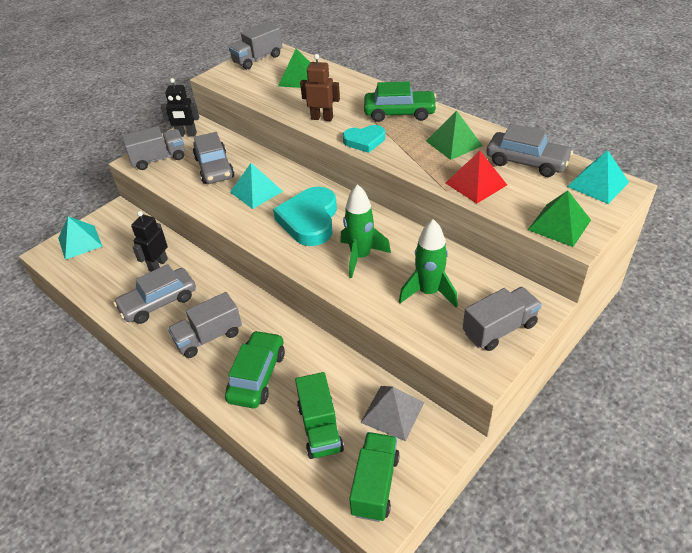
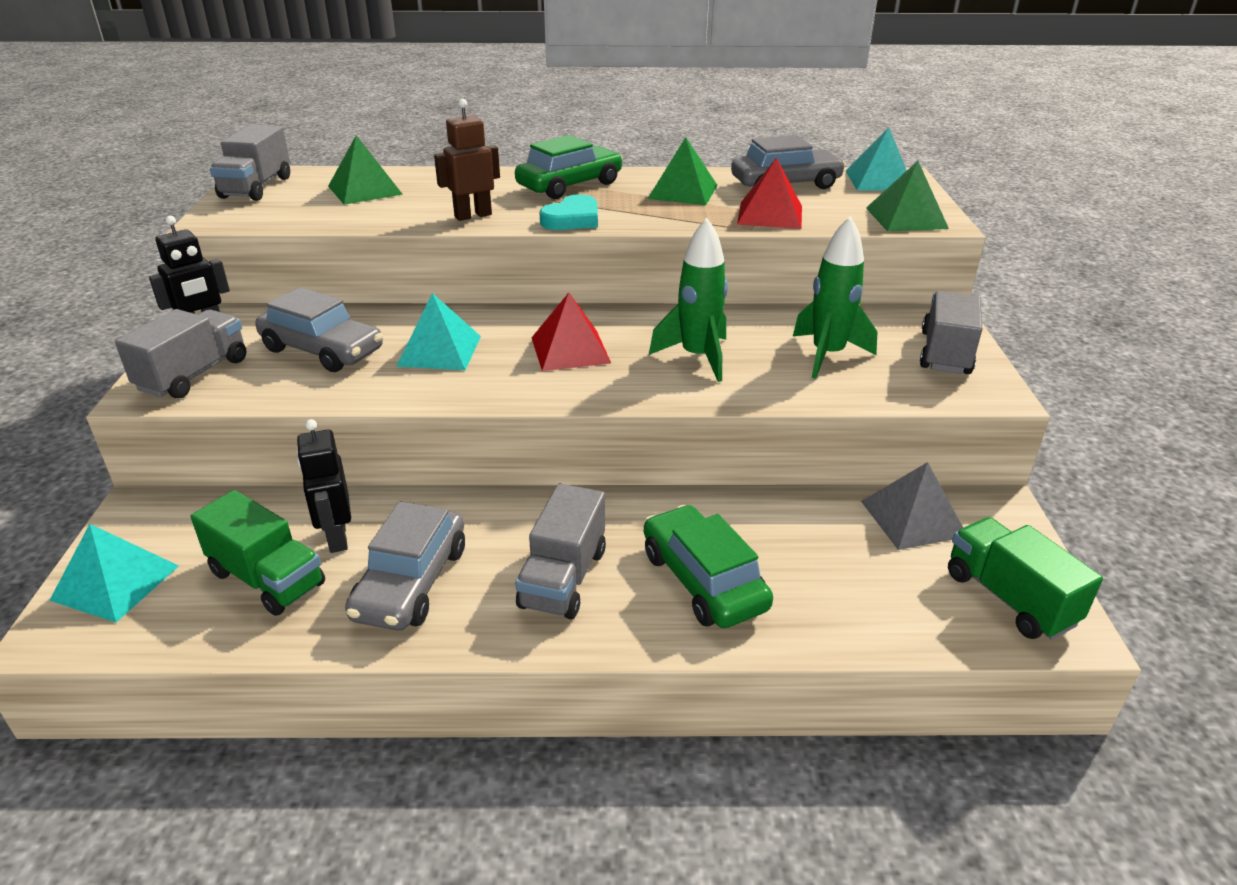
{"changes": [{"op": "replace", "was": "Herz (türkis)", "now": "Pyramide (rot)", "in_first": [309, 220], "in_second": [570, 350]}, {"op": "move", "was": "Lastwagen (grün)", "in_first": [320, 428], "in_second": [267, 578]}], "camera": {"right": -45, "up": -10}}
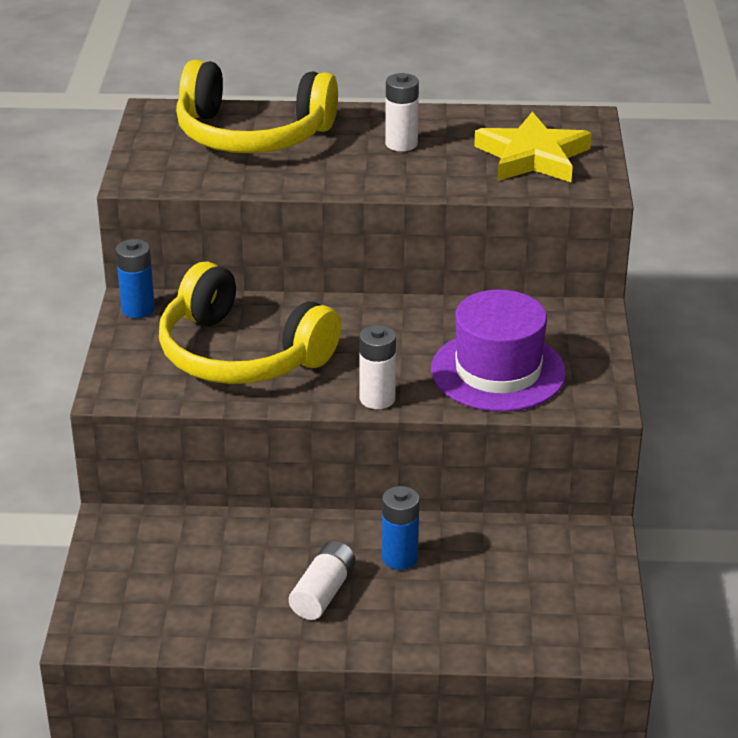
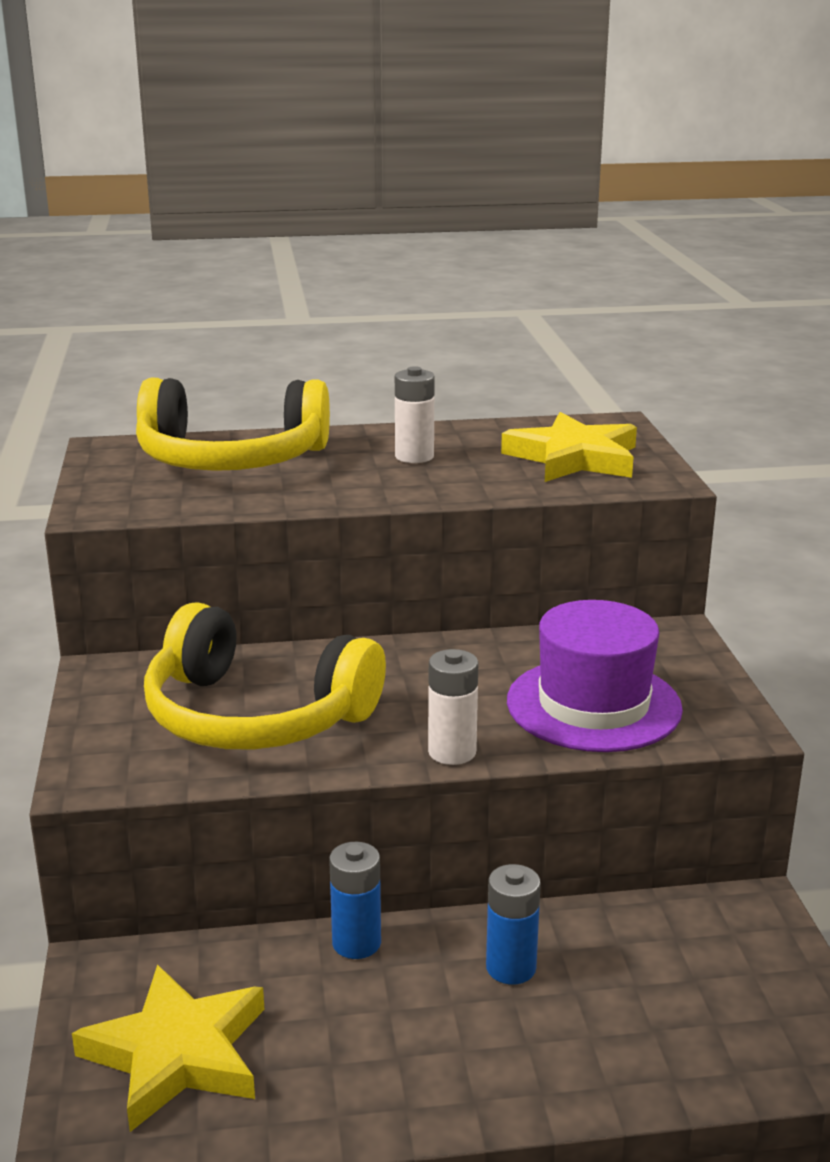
{"changes": [{"op": "move", "was": "Batterie (blau)", "in_first": [138, 309], "in_second": [356, 943]}, {"op": "delete", "was": "Batterie (weiß)", "in_first": [323, 592]}, {"op": "insert", "now": "Stern (gelb)", "in_second": [177, 1054]}], "camera": {"right": -10, "up": -10}}
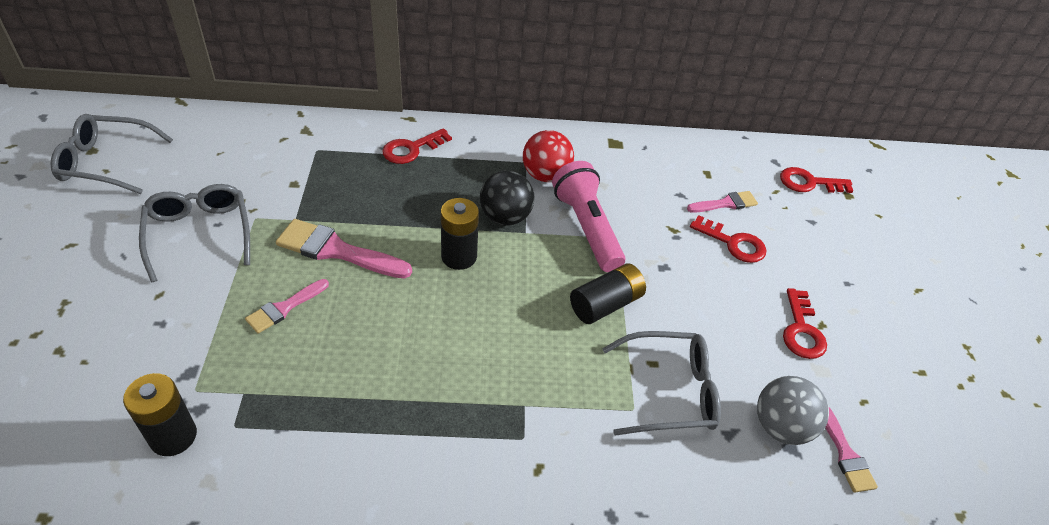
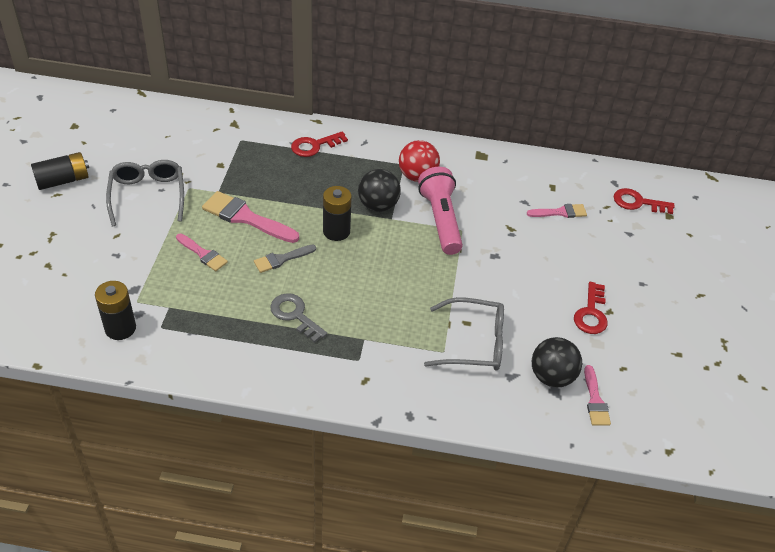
{"changes": [{"op": "delete", "was": "Brille (grau)", "in_first": [106, 162]}, {"op": "rotate", "was": "Pinsel (rosa)", "in_first": [284, 308], "in_second": [203, 254], "clockwise": -105}, {"op": "move", "was": "Batterie (schwarz)", "in_first": [606, 304], "in_second": [63, 180]}, {"op": "delete", "was": "Schlüssel (rot)", "in_first": [733, 243]}, {"op": "recolor", "was": "Ball (grau)", "now": "Ball (schwarz)", "in_first": [781, 427], "in_second": [552, 376]}, {"op": "insert", "now": "Pinsel (grau)", "in_second": [281, 259]}, {"op": "insert", "now": "Schlüssel (grau)", "in_second": [295, 315]}], "camera": {"right": 10, "up": 0}}
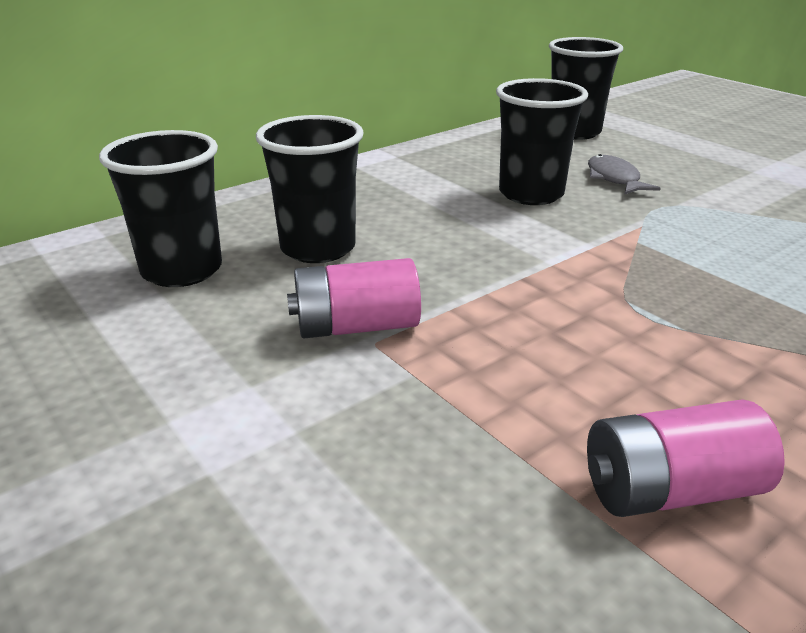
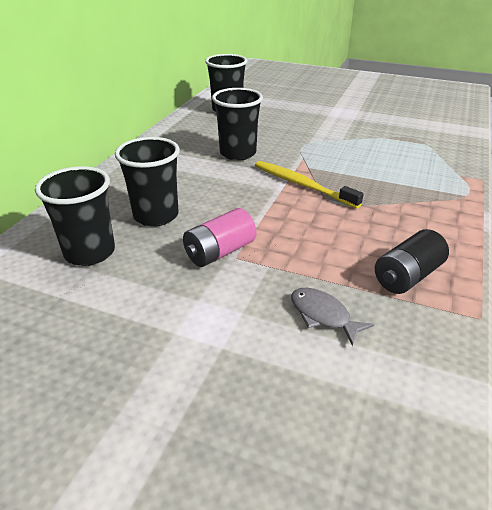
{"changes": [{"op": "recolor", "was": "Batterie (rosa)", "now": "Batterie (schwarz)", "in_first": [670, 490], "in_second": [407, 276]}, {"op": "move", "was": "Fisch (grau)", "in_first": [614, 179], "in_second": [323, 315]}, {"op": "insert", "now": "Zahnbürste (gelb)", "in_second": [302, 185]}], "camera": {"right": -30, "up": 5}}
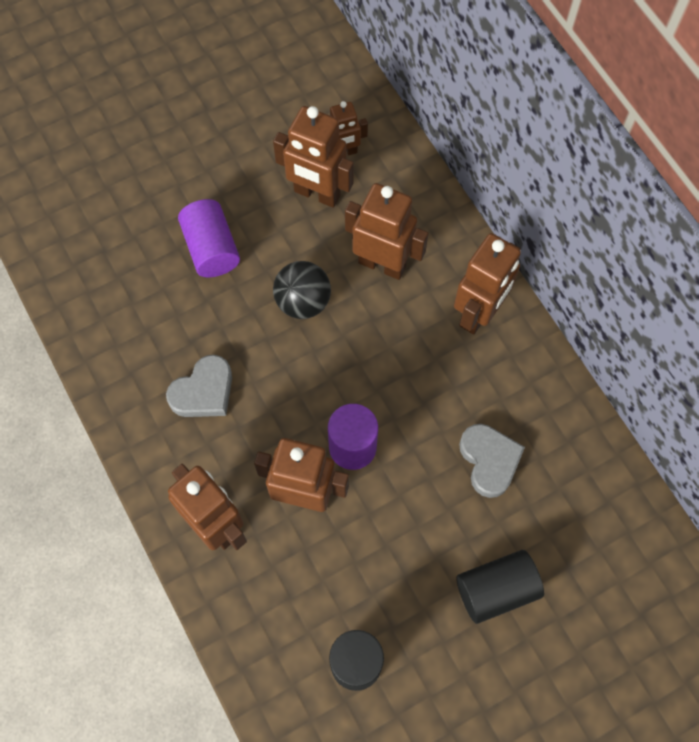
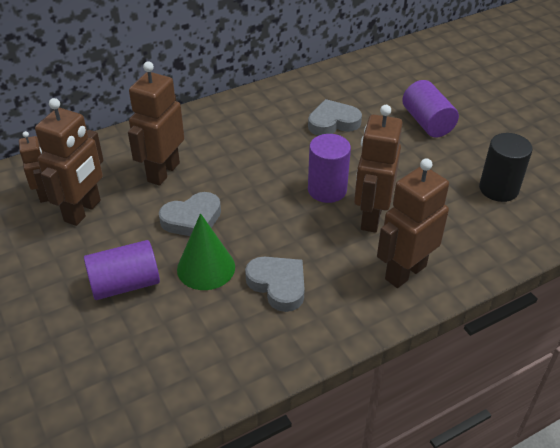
{"changes": [{"op": "replace", "was": "Ball (schwarz)", "now": "Herz (grau)", "in_first": [303, 301], "in_second": [192, 219]}, {"op": "delete", "was": "Roboter (braun)", "in_first": [479, 313]}, {"op": "recolor", "was": "Vollzylinder (schwarz)", "now": "Vollzylinder (lila)", "in_first": [496, 590], "in_second": [427, 122]}, {"op": "insert", "now": "Kegel (grün)", "in_second": [206, 268]}], "camera": {"right": -90, "up": -25}}
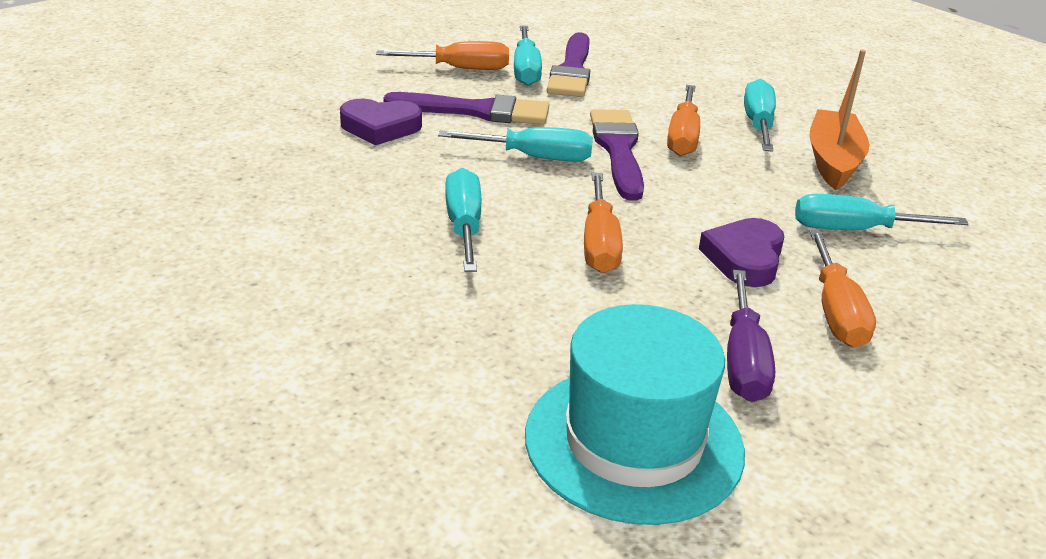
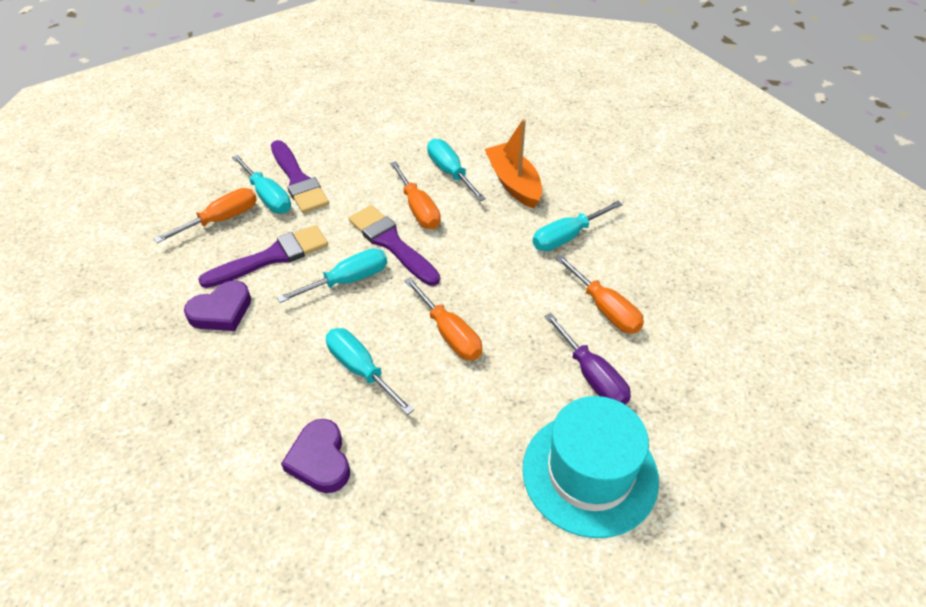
{"changes": [{"op": "move", "was": "Herz (lila)", "in_first": [744, 258], "in_second": [320, 460]}], "camera": {"right": -35, "up": 15}}
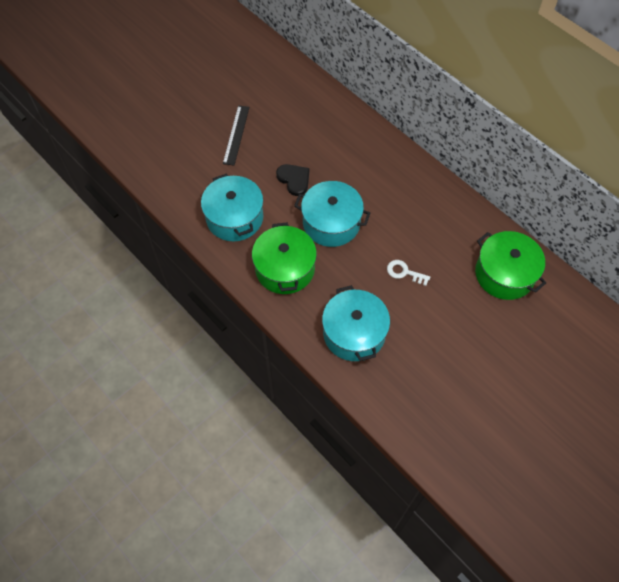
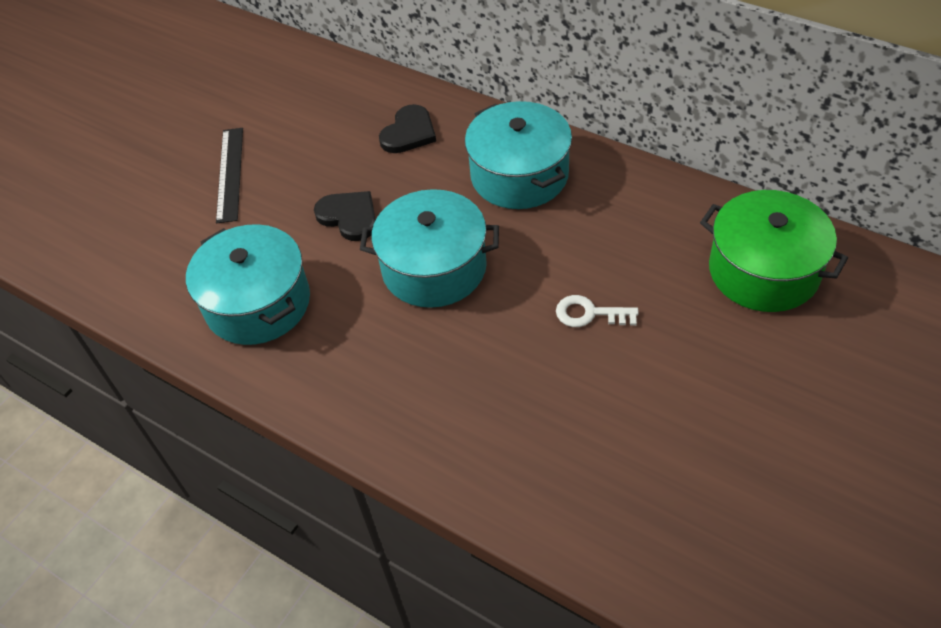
{"changes": [{"op": "delete", "was": "Kochtopf (grün)", "in_first": [285, 268]}, {"op": "move", "was": "Kochtopf (türkis)", "in_first": [354, 333], "in_second": [519, 175]}, {"op": "insert", "now": "Herz (schwarz)", "in_second": [409, 132]}], "camera": {"right": -10, "up": -10}}
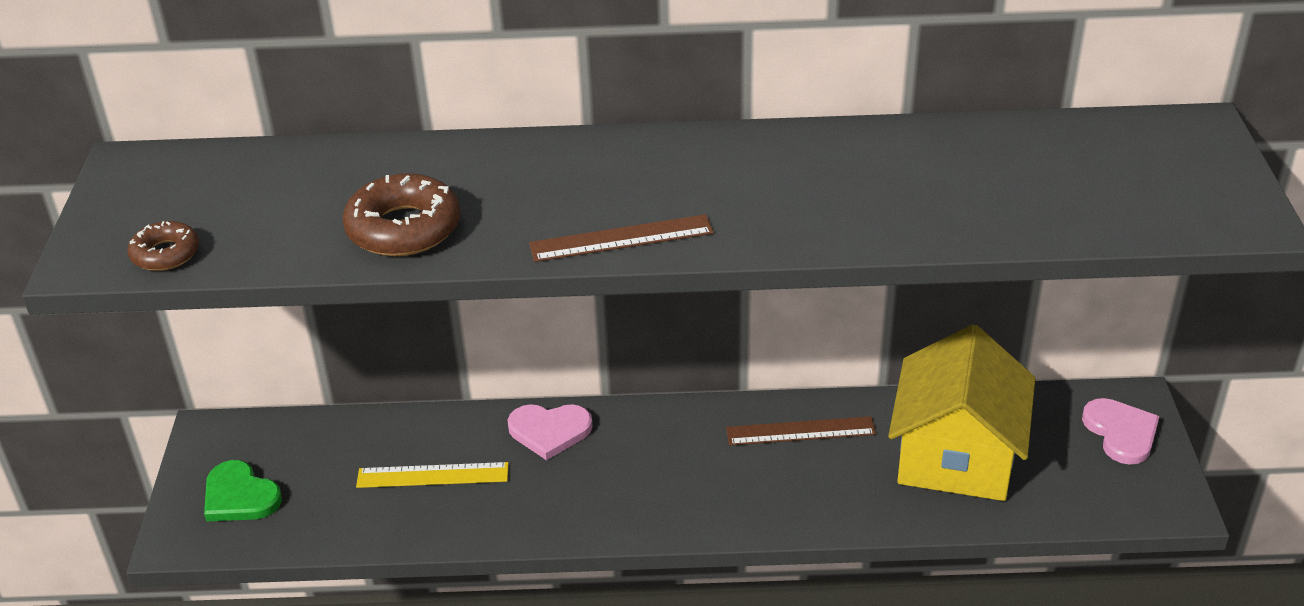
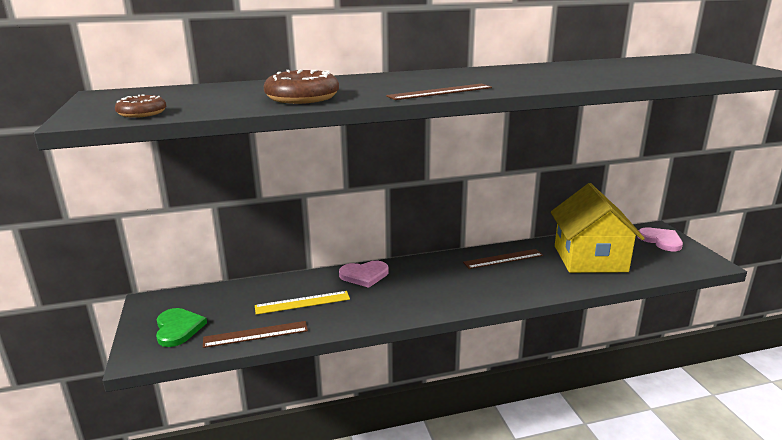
{"changes": [{"op": "rotate", "was": "Herz (grün)", "in_first": [240, 496], "in_second": [178, 328], "clockwise": -135}, {"op": "insert", "now": "Lineal (braun)", "in_second": [256, 334]}], "camera": {"right": -15, "up": -15}}
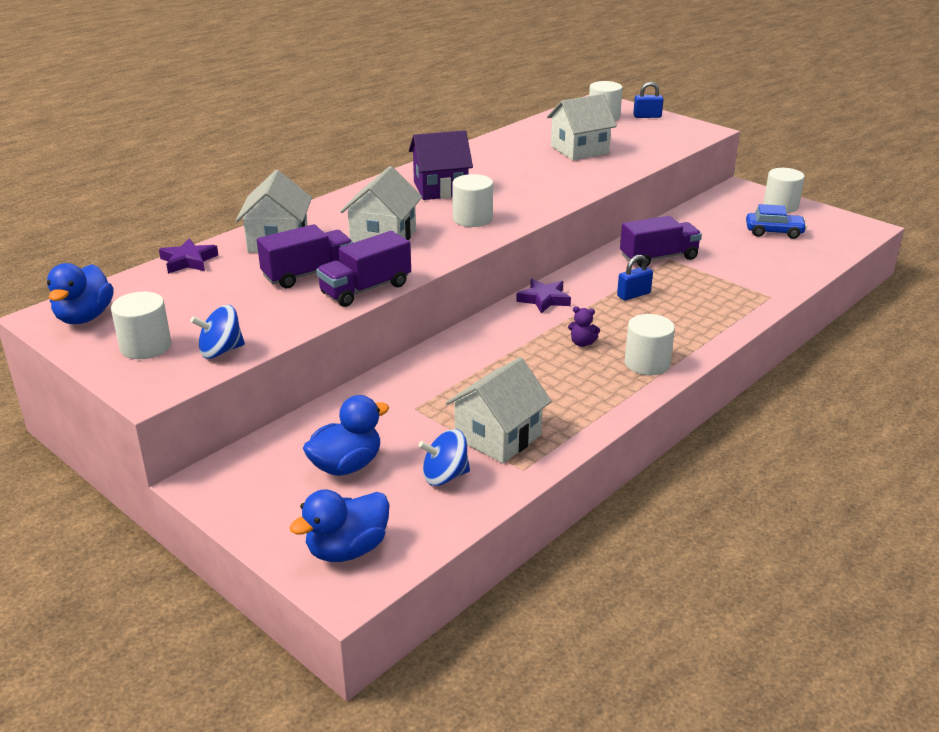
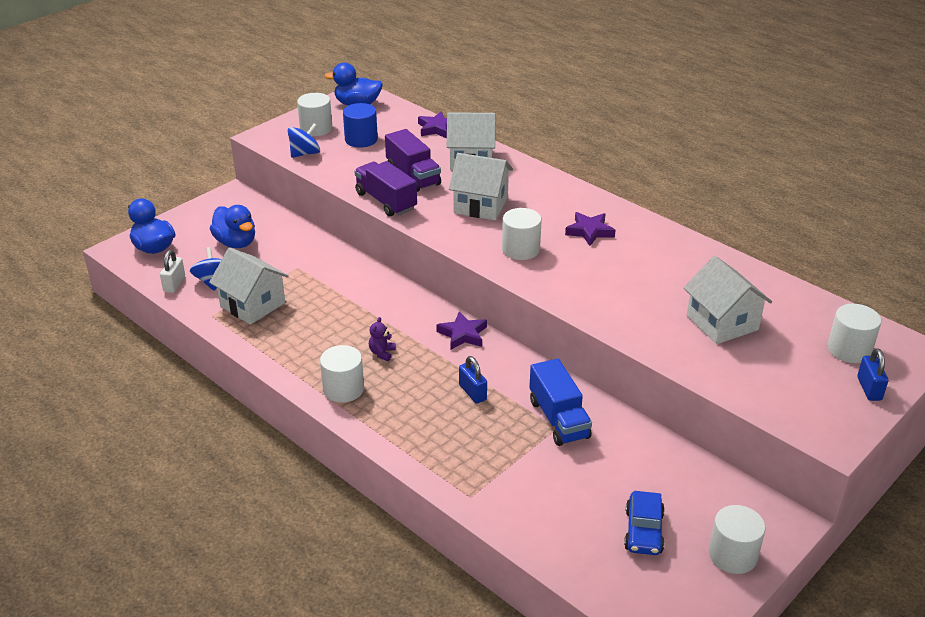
{"changes": [{"op": "rotate", "was": "Kreisel (blau)", "in_first": [221, 351], "in_second": [305, 153], "clockwise": 75}, {"op": "replace", "was": "Haus (lila)", "now": "Stern (lila)", "in_first": [440, 189], "in_second": [589, 231]}, {"op": "recolor", "was": "Lastwagen (lila)", "now": "Lastwagen (blau)", "in_first": [658, 257], "in_second": [558, 419]}, {"op": "insert", "now": "Vorhängeschloss (weiß)", "in_second": [174, 284]}, {"op": "insert", "now": "Vollzylinder (blau)", "in_second": [361, 139]}], "camera": {"right": 90, "up": 5}}
